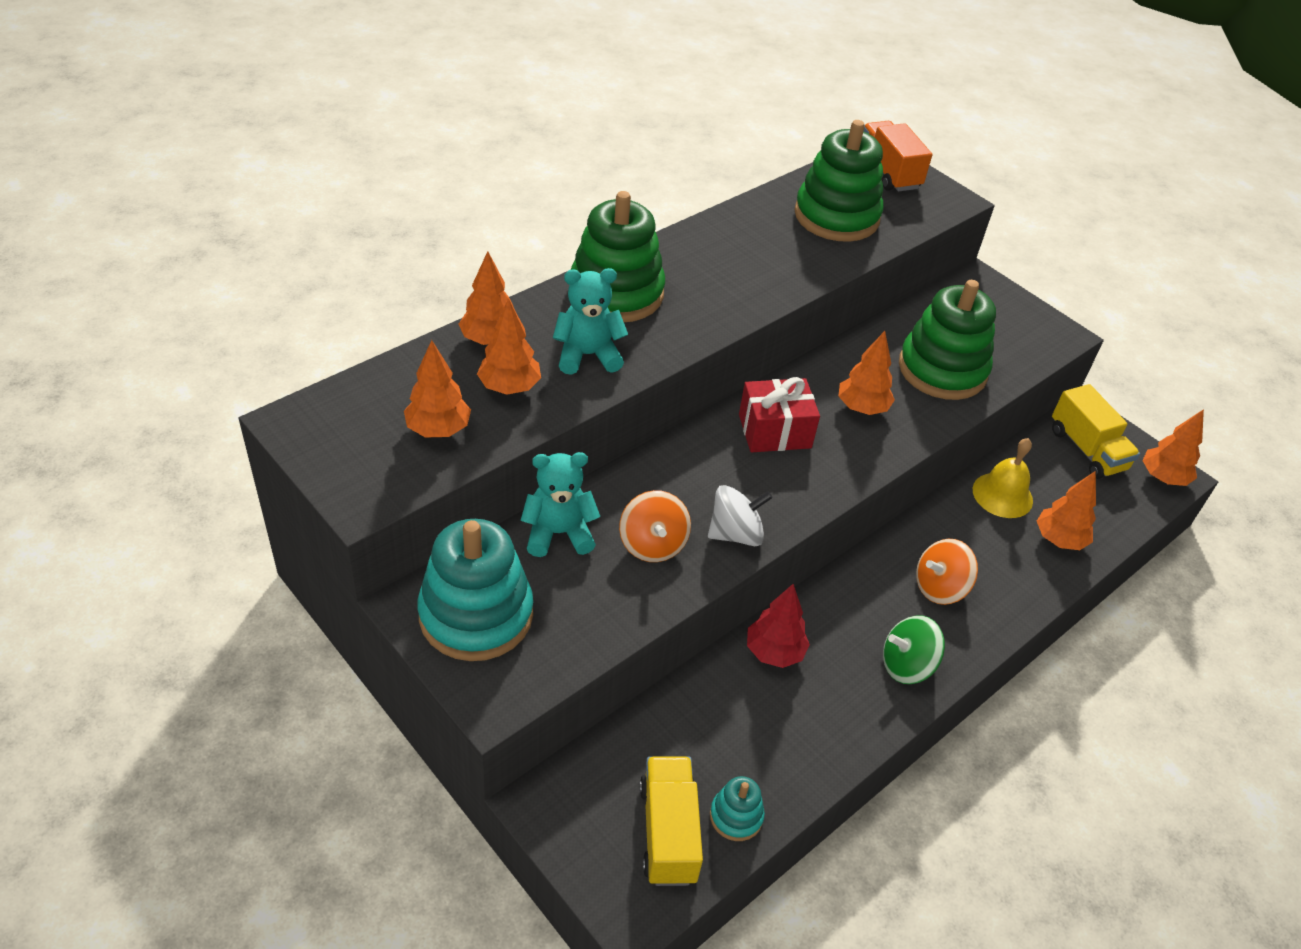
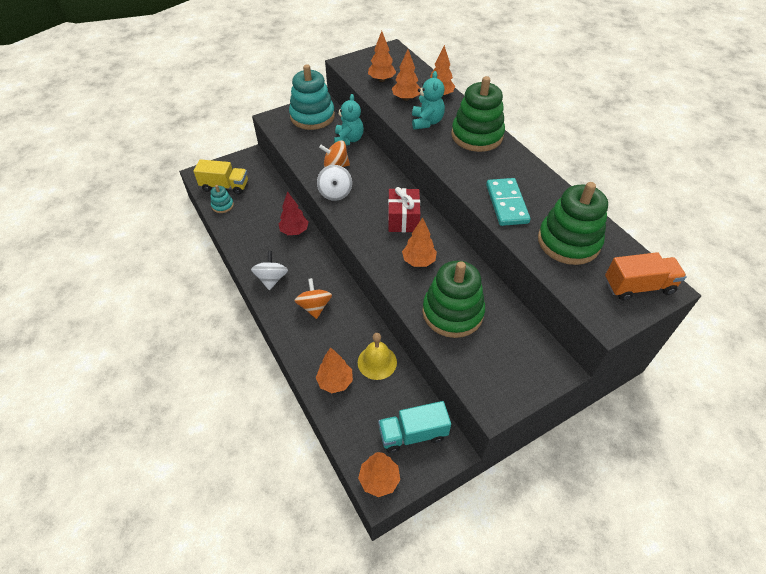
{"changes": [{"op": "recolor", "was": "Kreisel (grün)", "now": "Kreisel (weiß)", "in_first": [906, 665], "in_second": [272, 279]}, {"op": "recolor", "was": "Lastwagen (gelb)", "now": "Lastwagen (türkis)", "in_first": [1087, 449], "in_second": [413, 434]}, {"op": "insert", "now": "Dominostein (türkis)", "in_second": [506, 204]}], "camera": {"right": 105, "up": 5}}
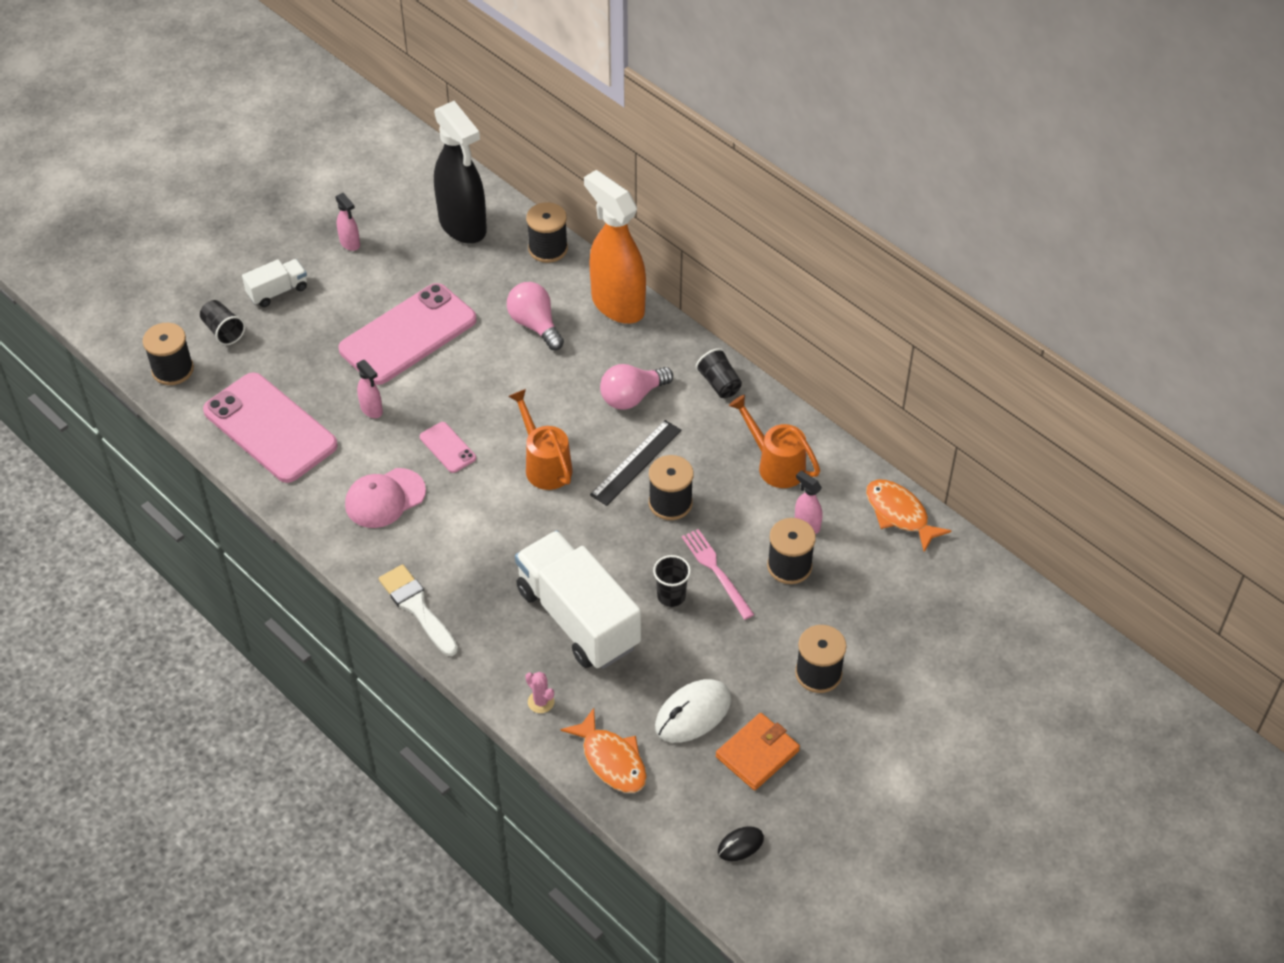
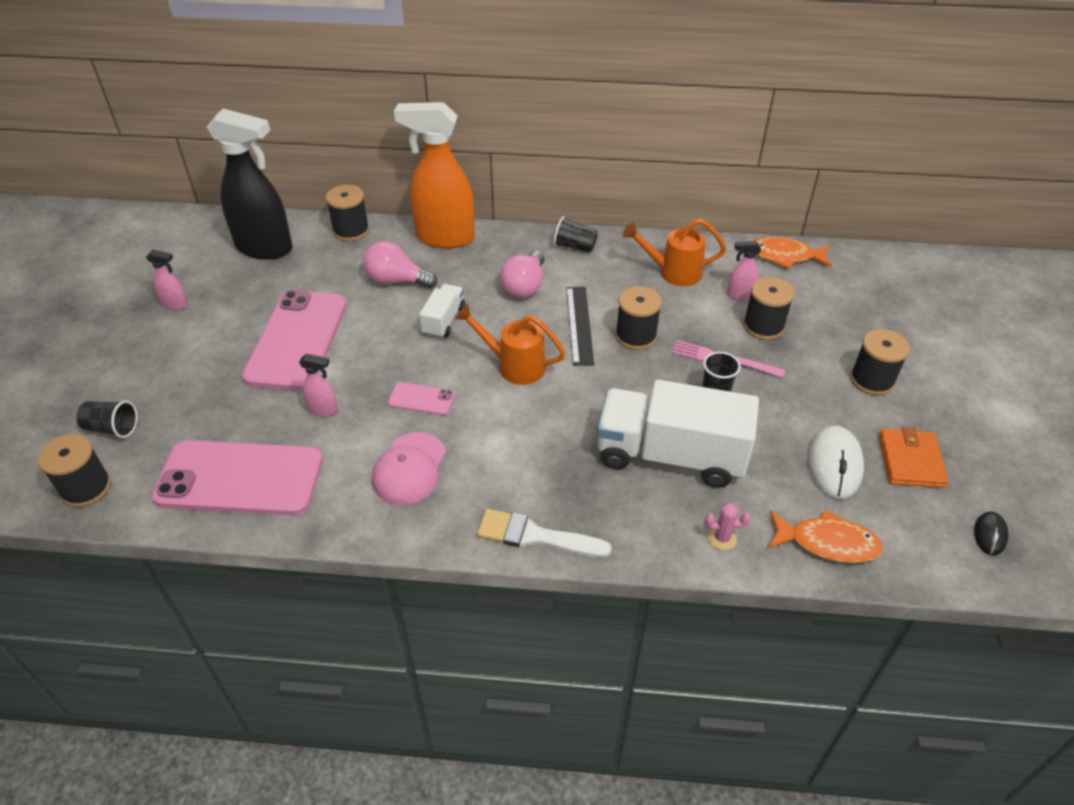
{"changes": [{"op": "move", "was": "Lastwagen (weiß)", "in_first": [277, 291], "in_second": [444, 321]}], "camera": {"right": -40, "up": -5}}
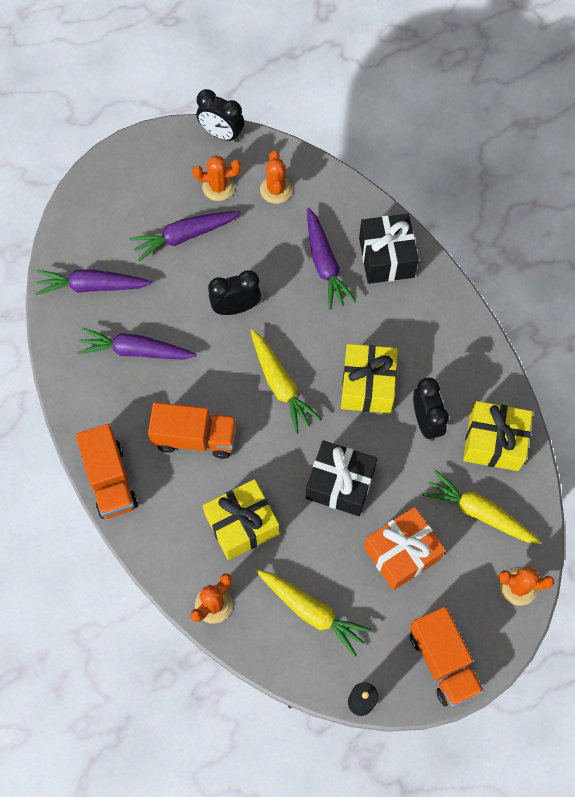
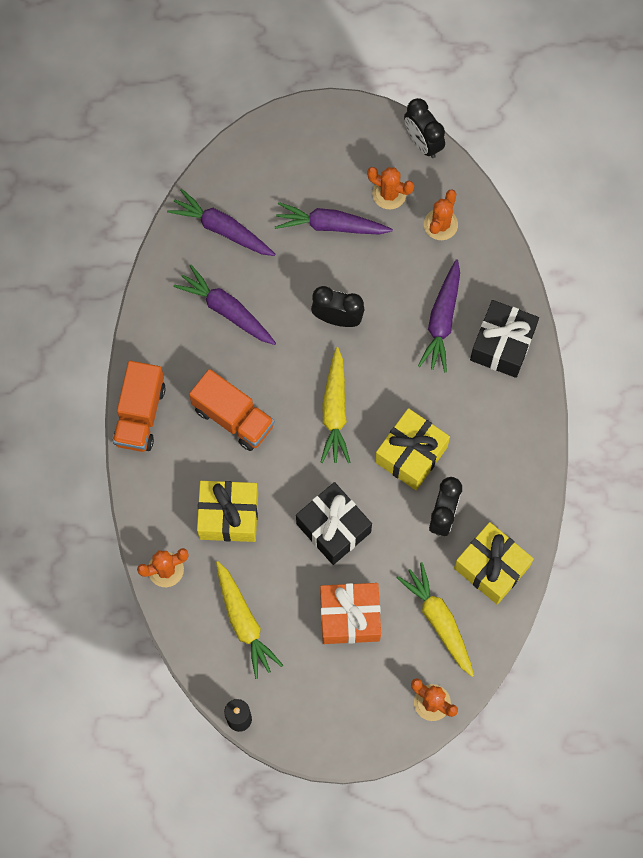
{"changes": [{"op": "delete", "was": "Lastwagen (orange)", "in_first": [442, 661]}], "camera": {"right": 30, "up": 5}}
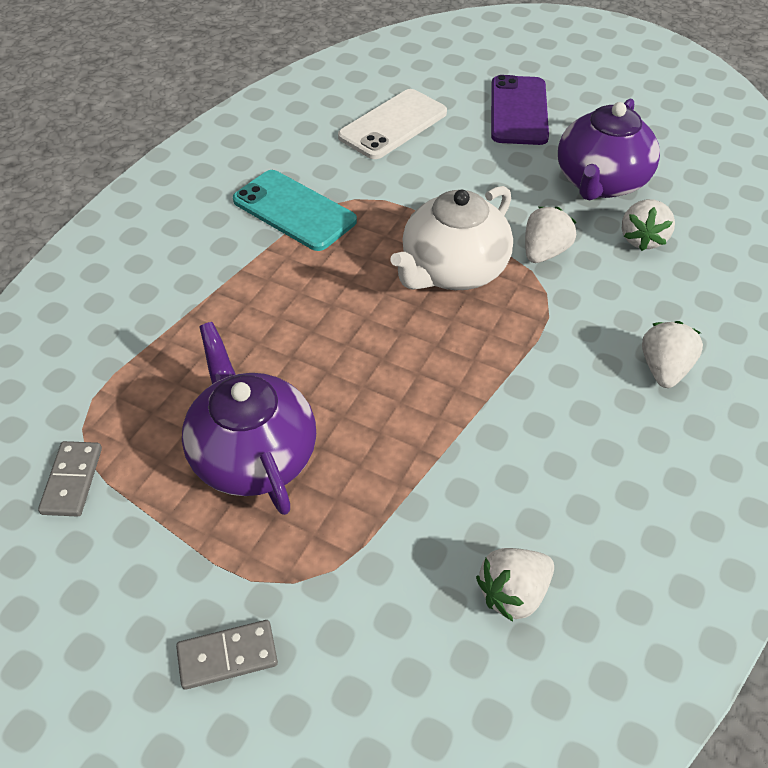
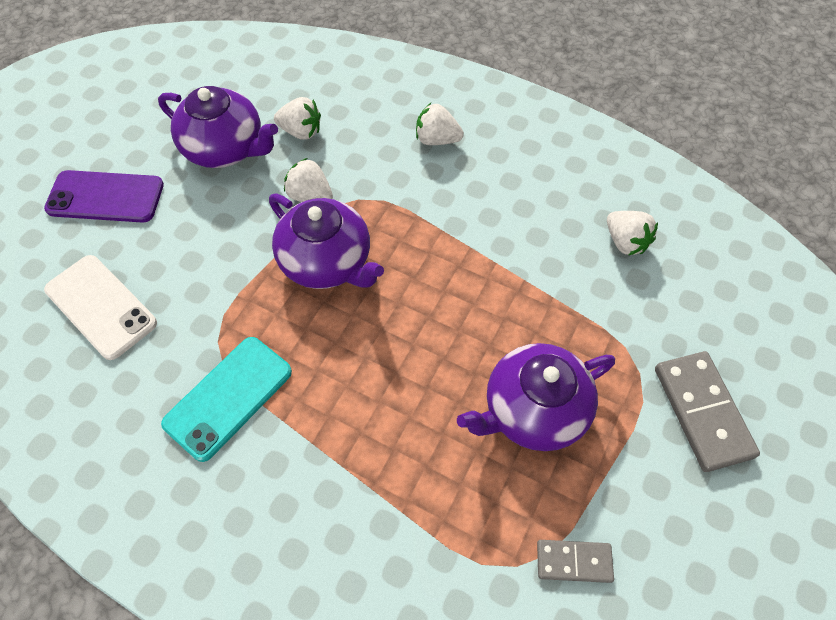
{"changes": [{"op": "resize", "was": "Dominostein (grau)", "in_first": [227, 656], "in_second": [702, 412], "ratio": 1.73}, {"op": "recolor", "was": "Teekanne (weiß)", "now": "Teekanne (lila)", "in_first": [453, 270], "in_second": [327, 262]}], "camera": {"right": -90, "up": 10}}
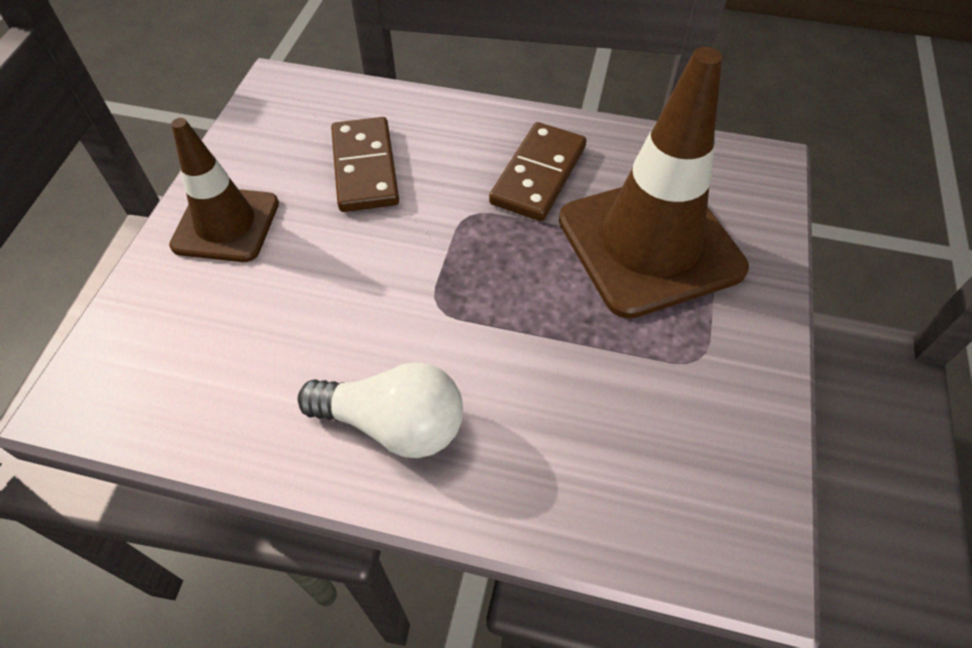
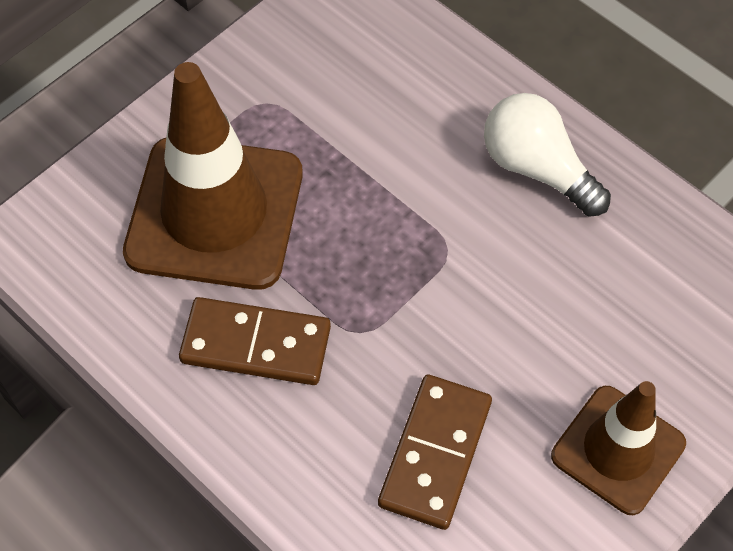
{"changes": [{"op": "rotate", "was": "Dominostein (braun)", "in_first": [538, 175], "in_second": [256, 344], "clockwise": 45}], "camera": {"right": -150, "up": 5}}
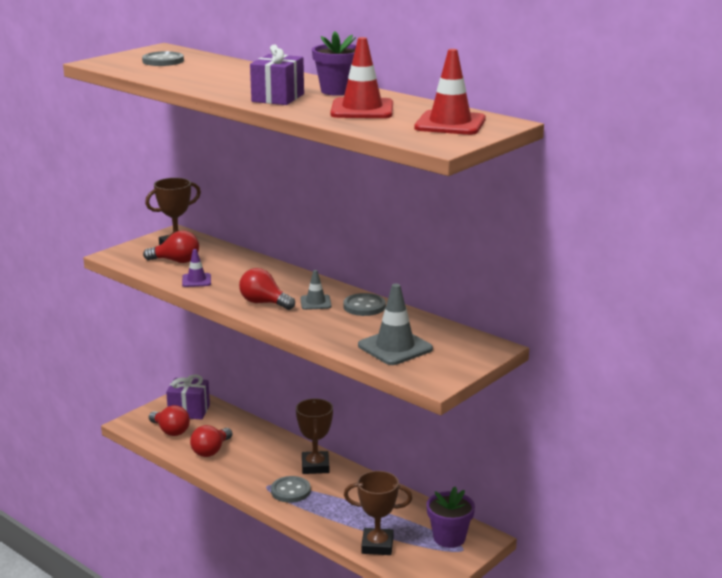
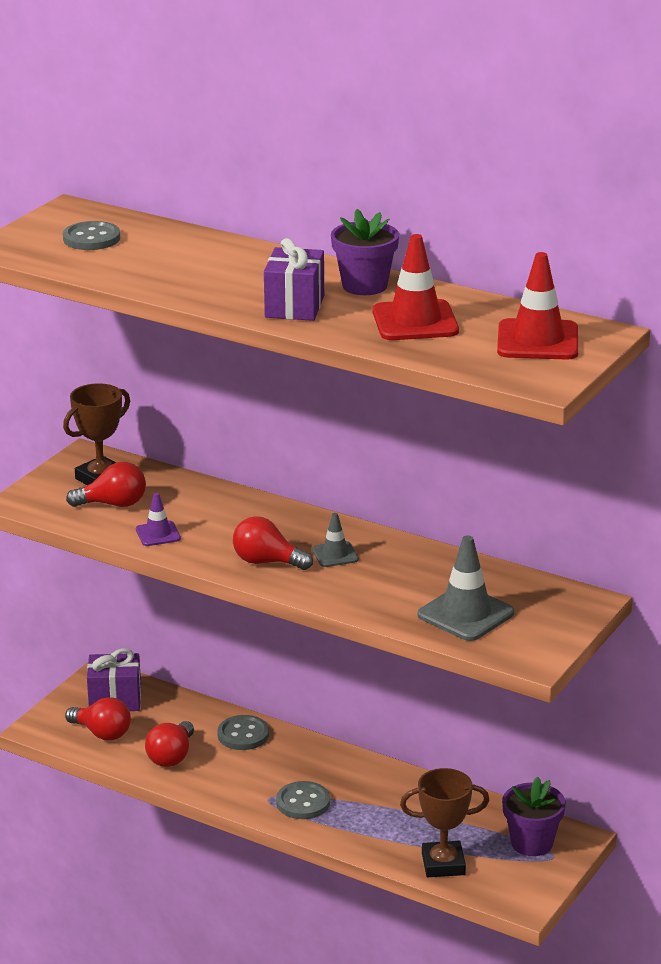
{"changes": [{"op": "delete", "was": "Pokal (braun)", "in_first": [315, 466]}, {"op": "move", "was": "Knopf (grau)", "in_first": [364, 306], "in_second": [243, 735]}], "camera": {"right": -10, "up": 5}}
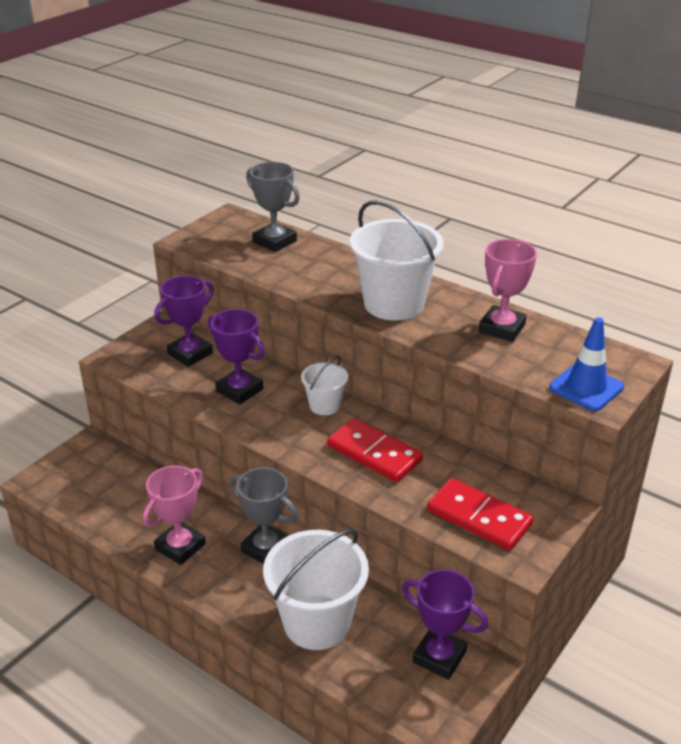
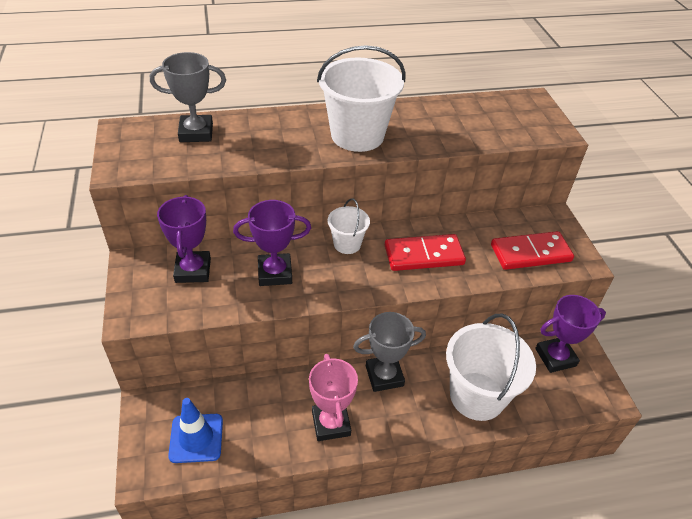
{"changes": [{"op": "delete", "was": "Pokal (rosa)", "in_first": [502, 328]}, {"op": "move", "was": "Leitkegel (blau)", "in_first": [586, 387], "in_second": [196, 438]}], "camera": {"right": -50, "up": 10}}
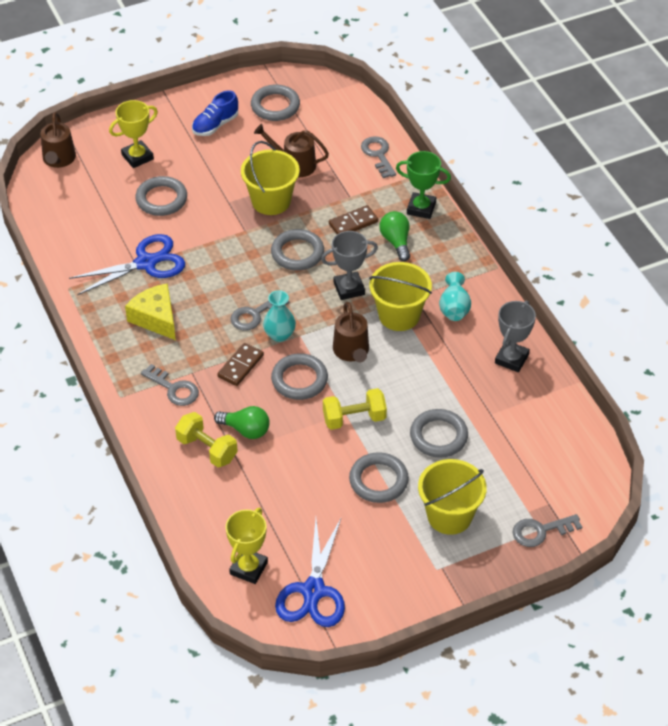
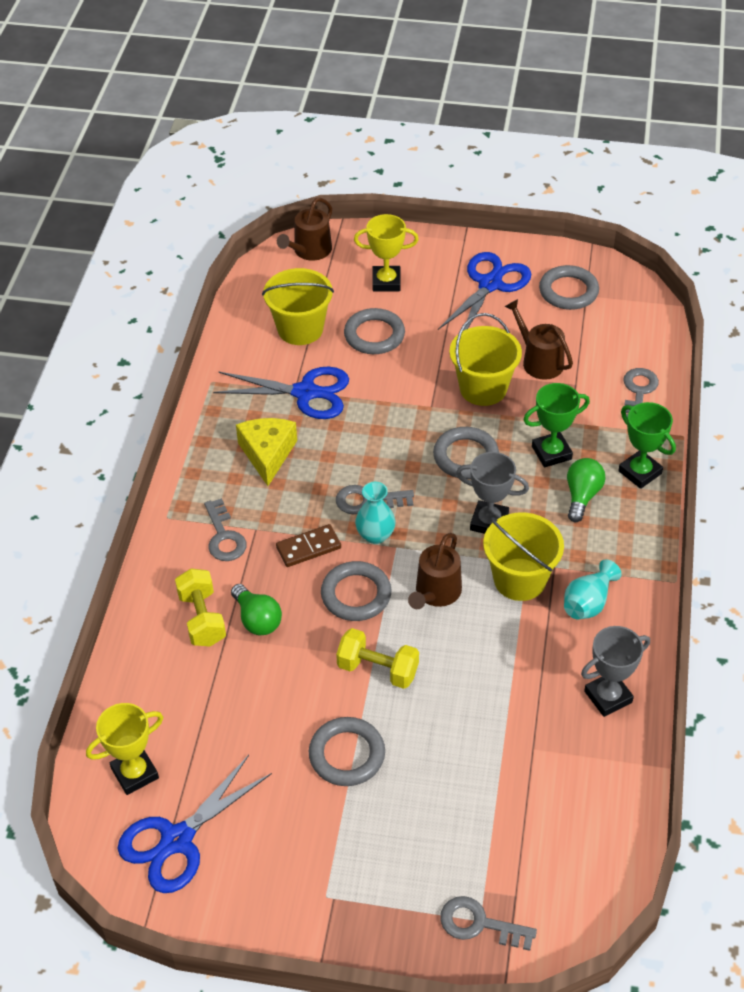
{"changes": [{"op": "replace", "was": "Schuh (blau)", "now": "Schere (blau)", "in_first": [215, 125], "in_second": [490, 284]}, {"op": "replace", "was": "Dominostein (braun)", "now": "Pokal (grün)", "in_first": [353, 223], "in_second": [551, 453]}, {"op": "delete", "was": "Ring (grau)", "in_first": [438, 436]}, {"op": "move", "was": "Eimer (gelb)", "in_first": [449, 515], "in_second": [300, 329]}], "camera": {"right": 35, "up": 0}}
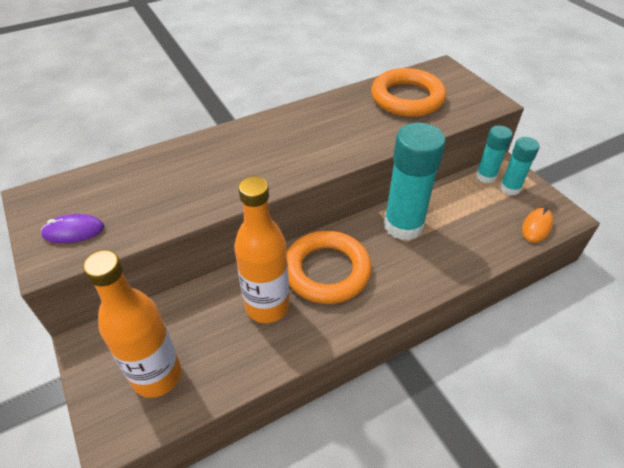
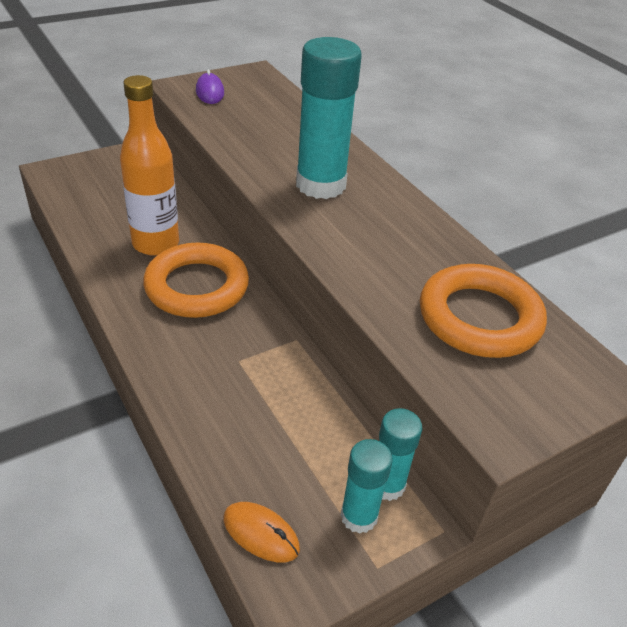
{"changes": [{"op": "delete", "was": "Flasche (orange)", "in_first": [157, 376]}, {"op": "move", "was": "Klebestift (türkis)", "in_first": [403, 225], "in_second": [320, 185]}], "camera": {"right": 85, "up": -5}}
